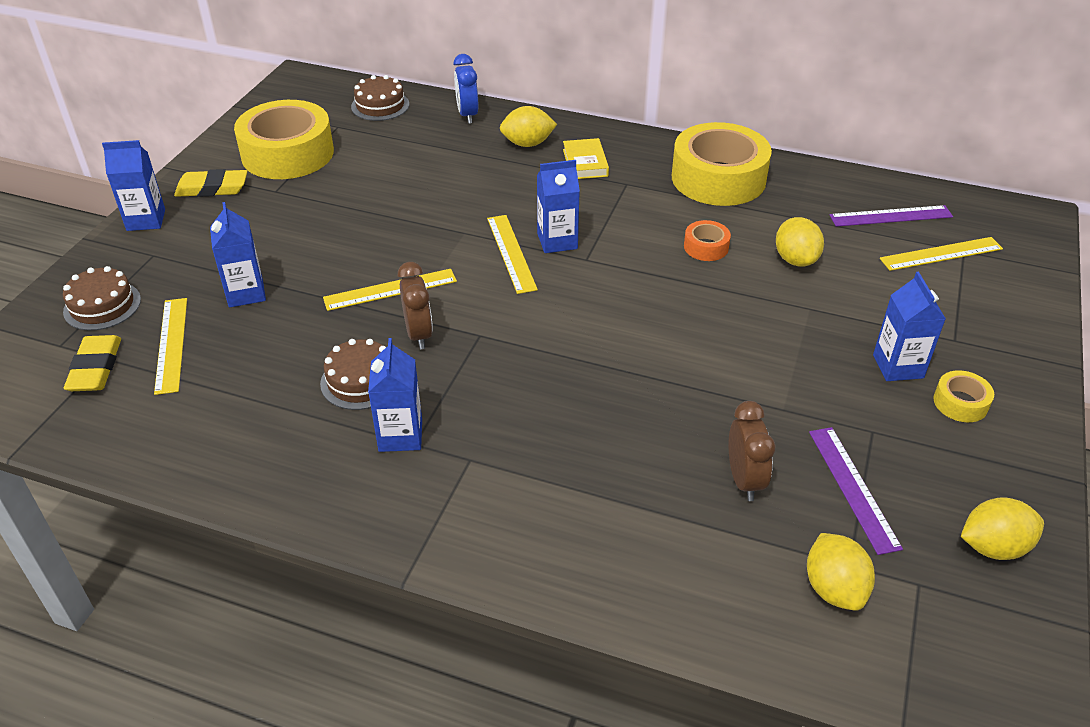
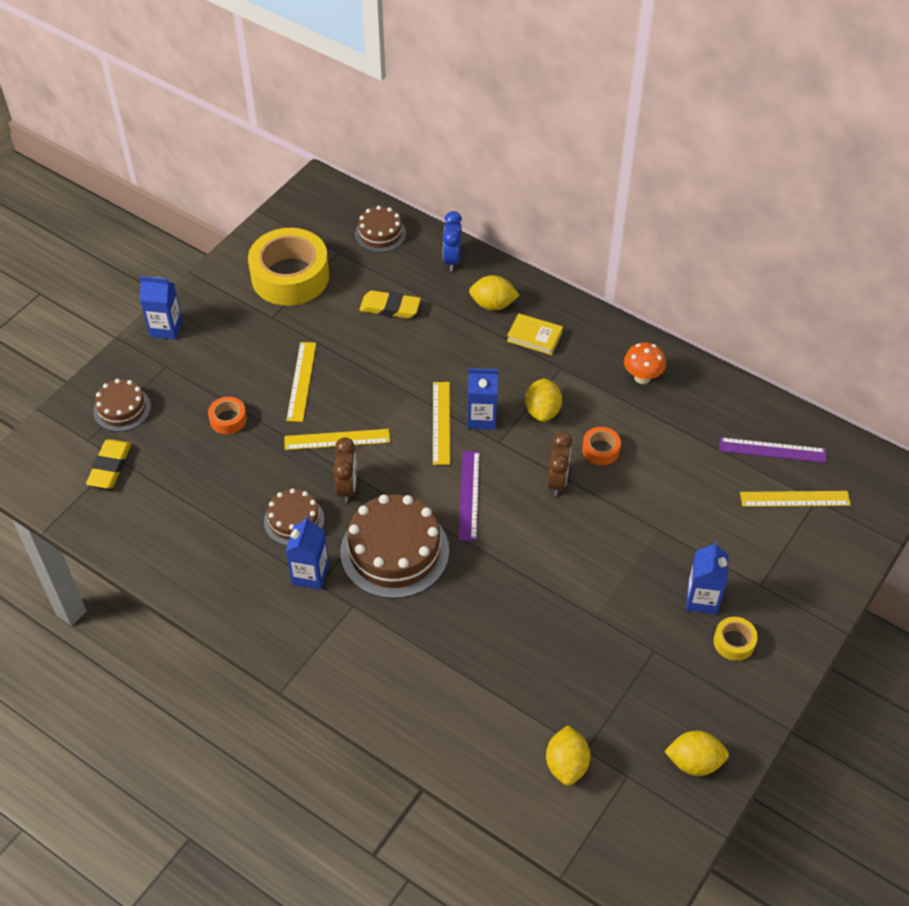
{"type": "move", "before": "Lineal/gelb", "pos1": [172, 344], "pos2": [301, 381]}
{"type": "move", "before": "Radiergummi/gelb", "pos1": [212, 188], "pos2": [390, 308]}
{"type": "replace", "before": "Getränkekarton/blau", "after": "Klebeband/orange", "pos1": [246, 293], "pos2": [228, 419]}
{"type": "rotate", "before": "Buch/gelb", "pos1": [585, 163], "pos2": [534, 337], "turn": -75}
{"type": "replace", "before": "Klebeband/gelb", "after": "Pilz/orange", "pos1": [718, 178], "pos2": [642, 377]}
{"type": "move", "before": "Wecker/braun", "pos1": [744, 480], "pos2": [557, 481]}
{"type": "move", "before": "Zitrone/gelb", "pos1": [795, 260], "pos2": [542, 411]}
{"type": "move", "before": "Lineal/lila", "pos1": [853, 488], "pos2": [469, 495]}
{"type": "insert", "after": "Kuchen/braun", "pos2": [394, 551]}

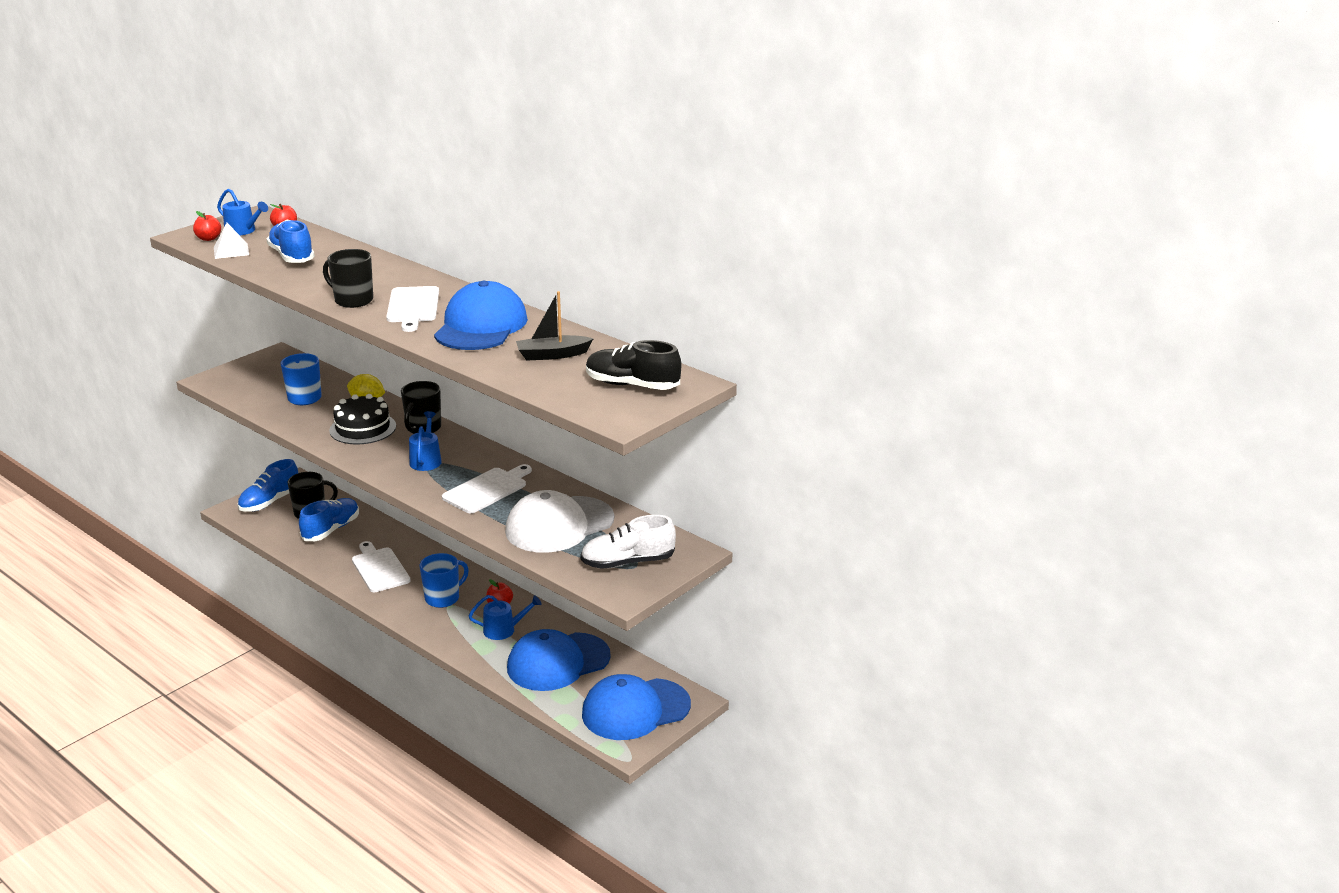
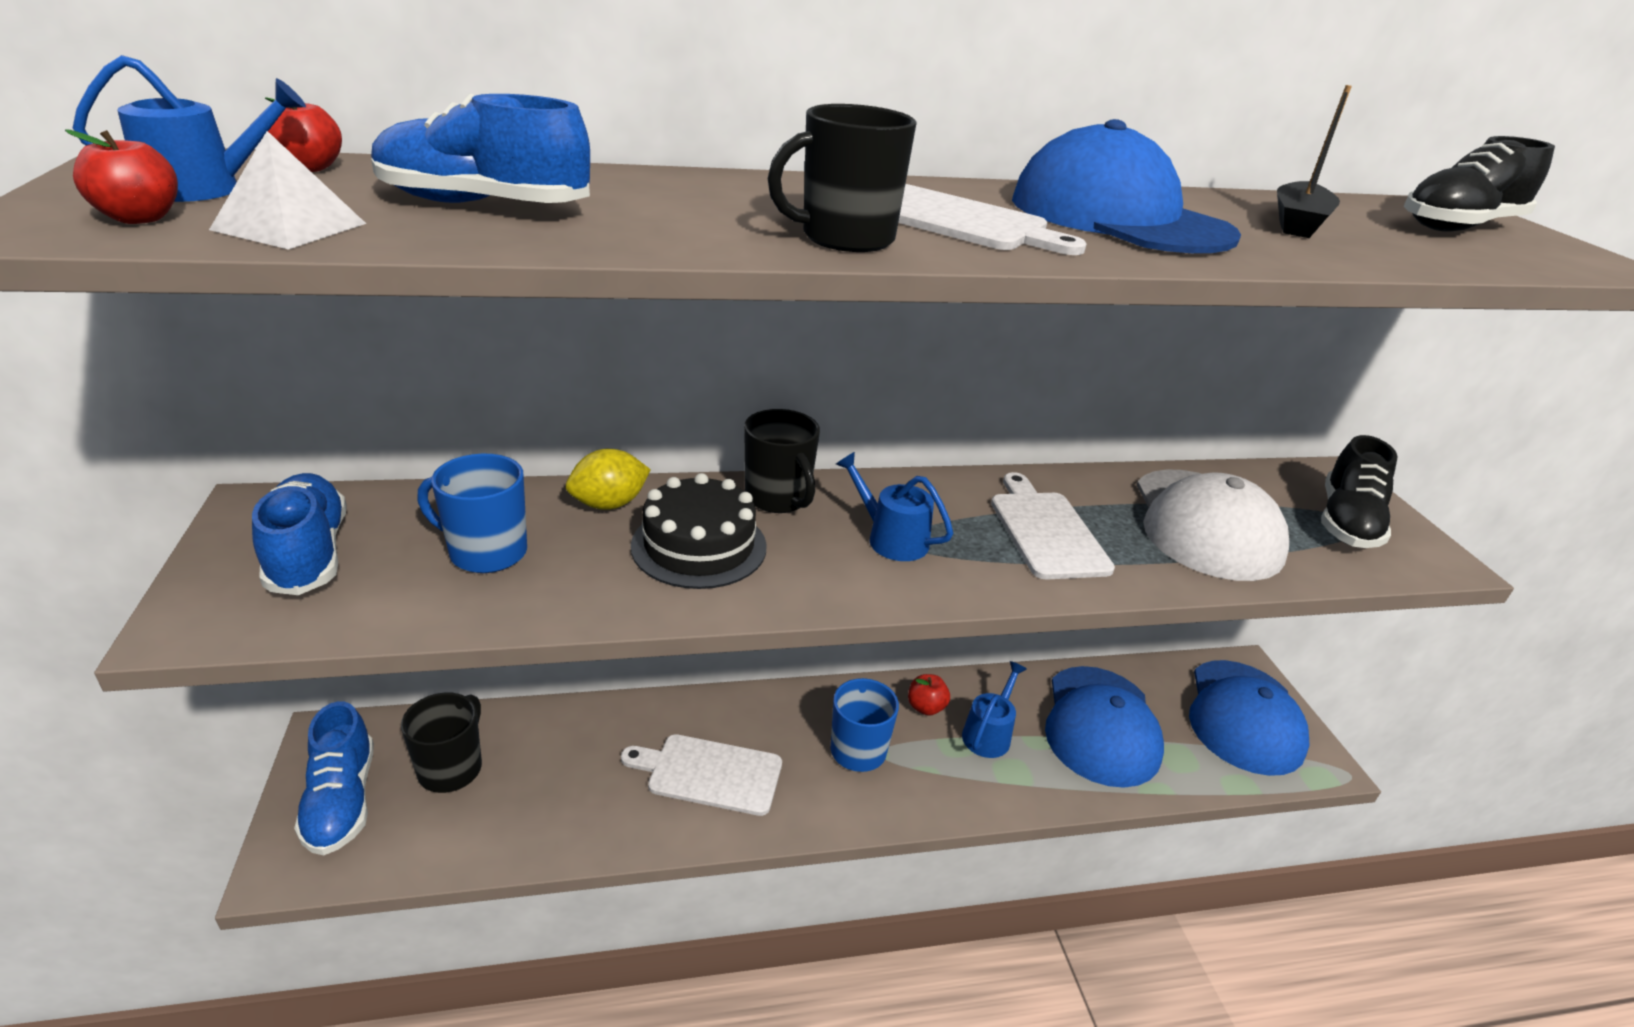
{"type": "move", "before": "Schuh/blau", "pos1": [331, 530], "pos2": [308, 554]}
{"type": "recolor", "before": "Schuh/weiß", "after": "Schuh/schwarz", "pos1": [627, 562], "pos2": [1346, 522]}

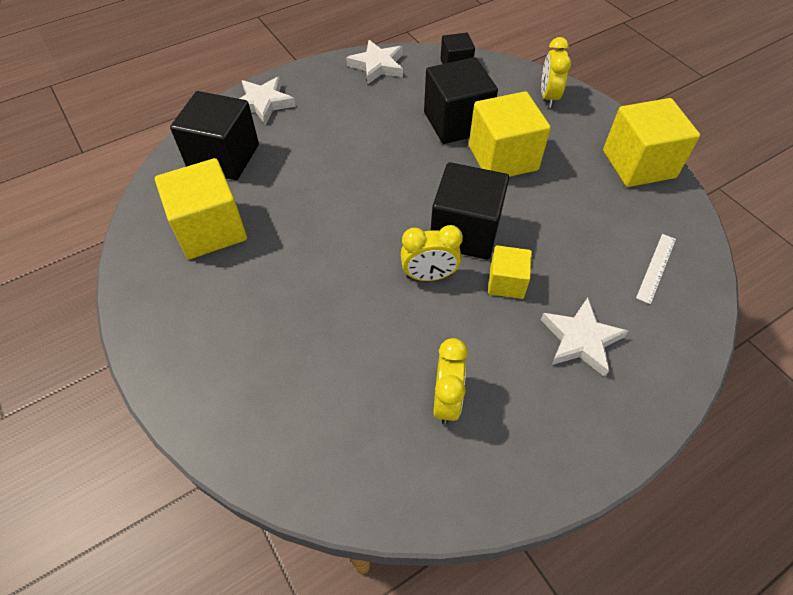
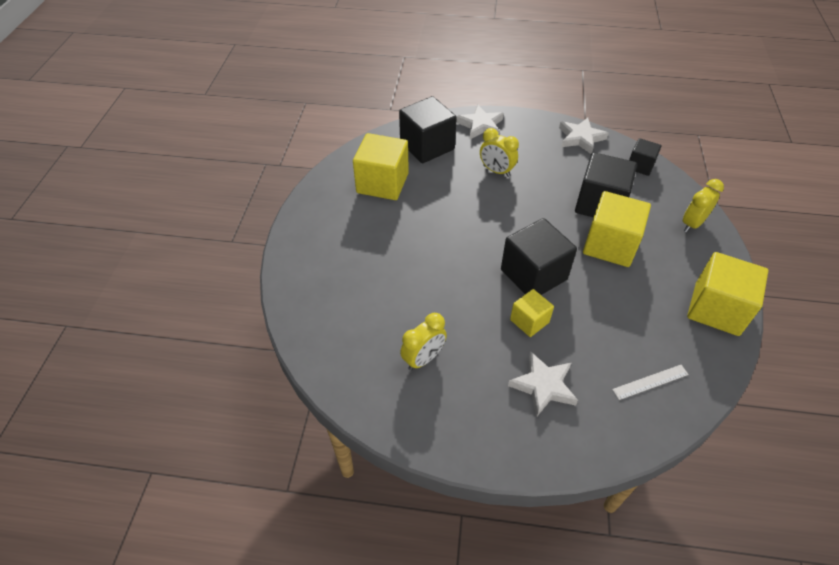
{"type": "move", "before": "Wecker/gelb", "pos1": [429, 276], "pos2": [496, 171]}

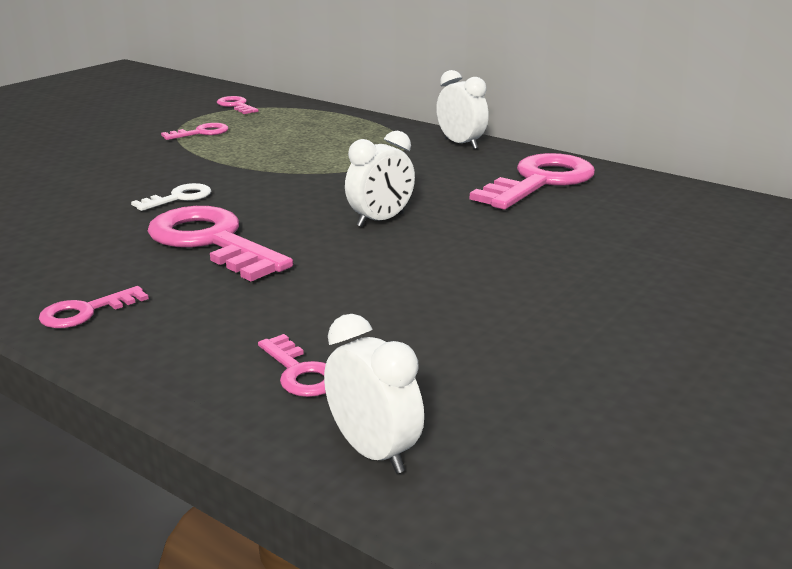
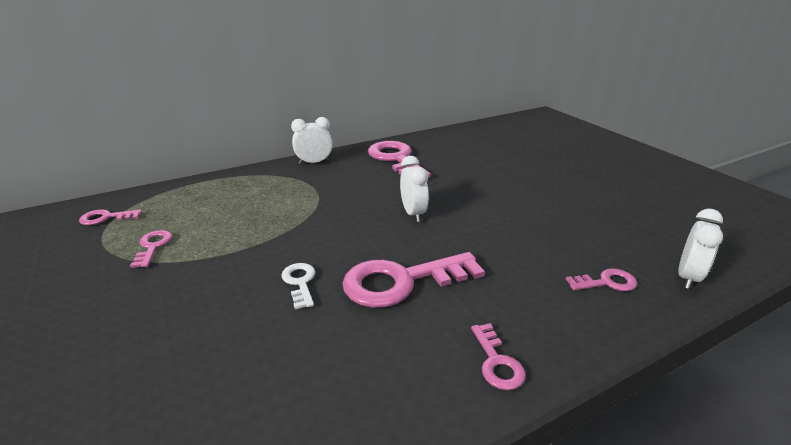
{"type": "rotate", "before": "Wecker/weiß", "pos1": [373, 452], "pos2": [687, 277], "turn": 135}

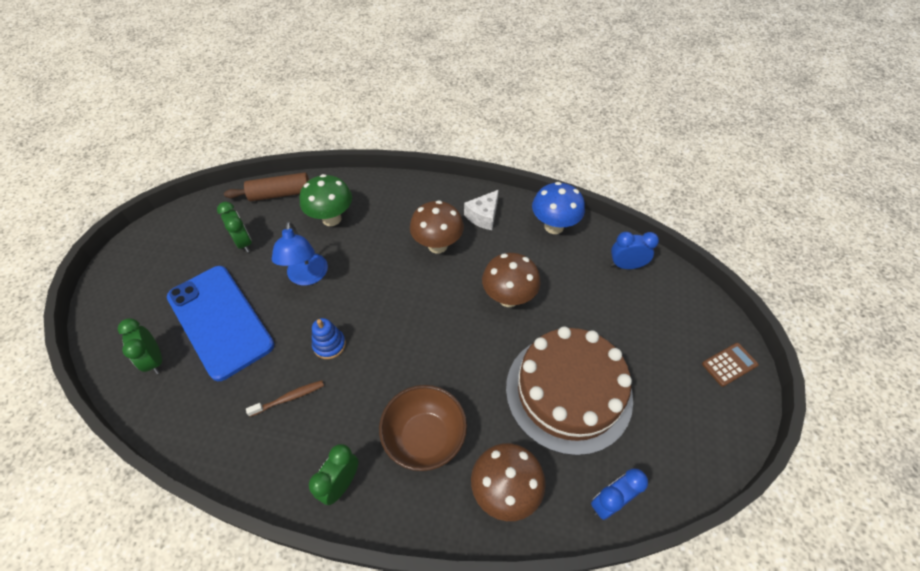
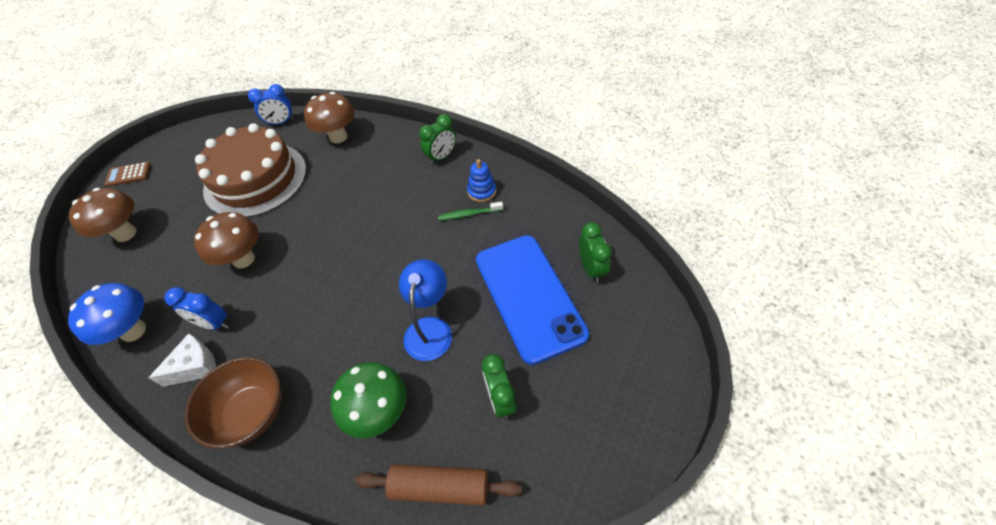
{"type": "recolor", "before": "Zahnbürste/braun", "after": "Zahnbürste/grün", "pos1": [289, 398], "pos2": [469, 214]}
{"type": "move", "before": "Stapelspielzeug/blau", "pos1": [329, 345], "pos2": [482, 191]}
{"type": "move", "before": "Schüssel/braun", "pos1": [425, 438], "pos2": [251, 413]}
{"type": "move", "before": "Pilz/braun", "pos1": [437, 245], "pos2": [125, 233]}
{"type": "move", "before": "Wecker/blau", "pos1": [626, 265], "pos2": [214, 323]}

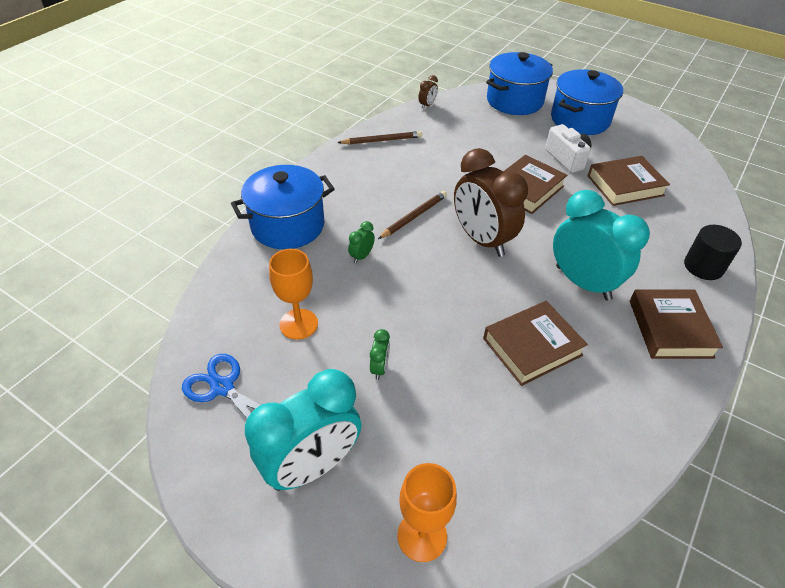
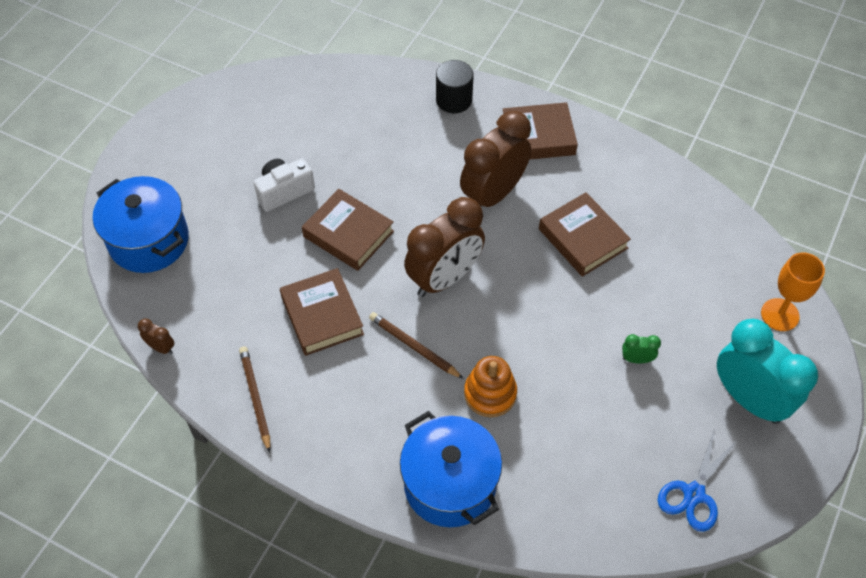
{"type": "delete", "before": "Kelch/orange", "pos1": [298, 324]}
{"type": "replace", "before": "Wecker/grün", "after": "Stapelspielzeug/orange", "pos1": [361, 256], "pos2": [490, 394]}
{"type": "delete", "before": "Kochtopf/blau", "pos1": [580, 120]}
{"type": "recolor", "before": "Wecker/türkis", "after": "Wecker/braun", "pos1": [582, 283], "pos2": [493, 194]}
{"type": "move", "before": "Buch/braun", "pos1": [625, 185], "pos2": [322, 315]}

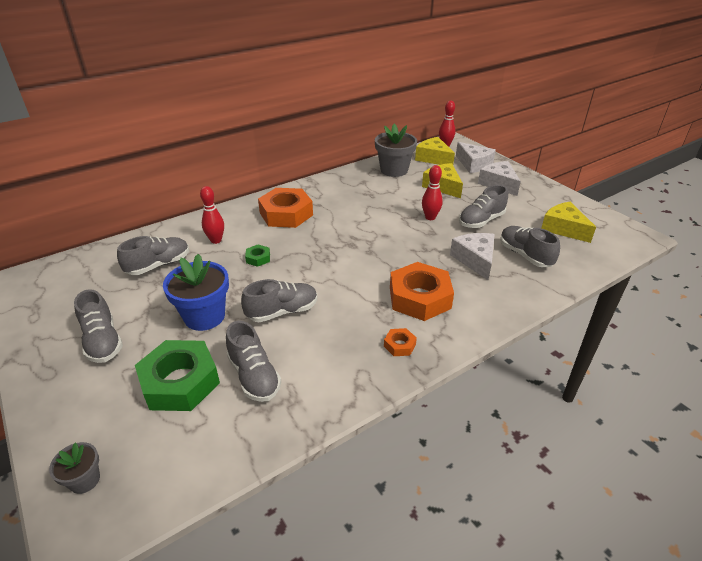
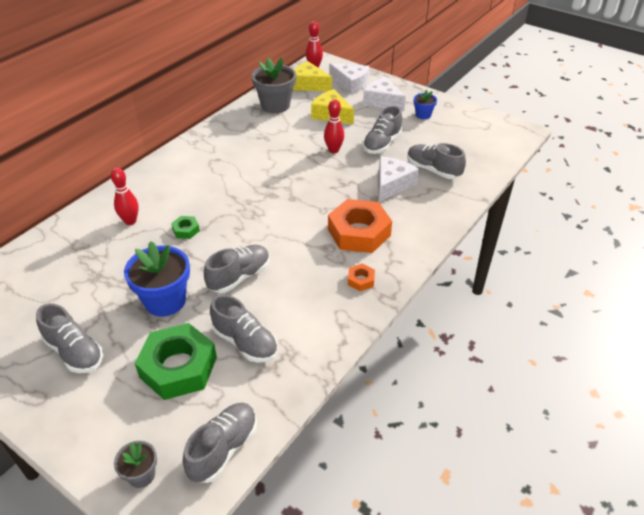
{"type": "move", "before": "Schuh/grau", "pos1": [158, 265], "pos2": [223, 449]}
{"type": "delete", "before": "Sechskantmutter/orange", "pos1": [286, 214]}
{"type": "rotate", "before": "Käse/weiß", "pos1": [475, 260], "pos2": [392, 184], "turn": 60}
{"type": "delete", "before": "Käse/gelb", "pos1": [563, 228]}
{"type": "insert", "after": "Blumentopf/blau", "pos2": [423, 115]}

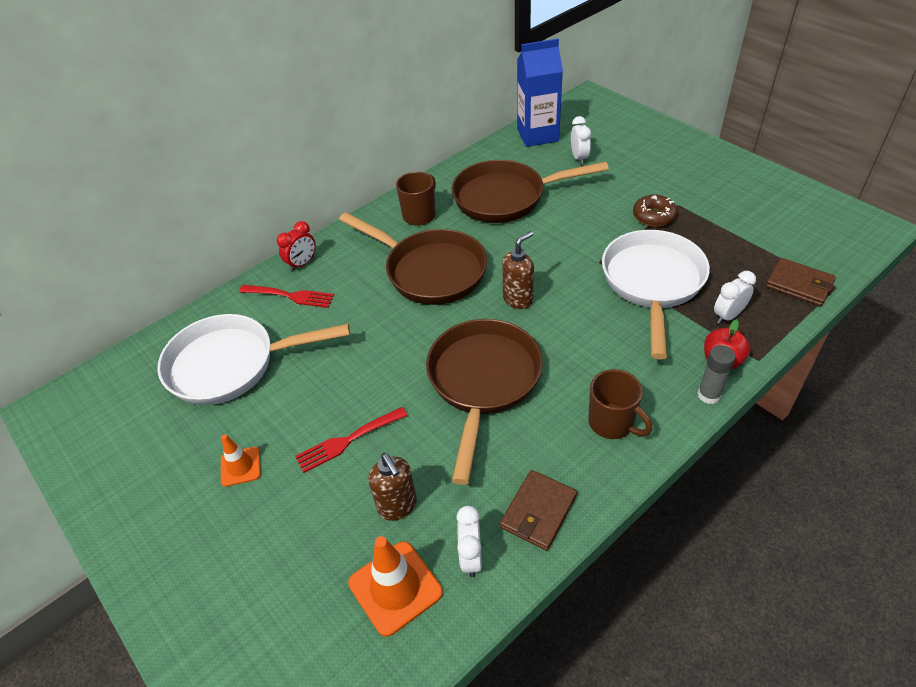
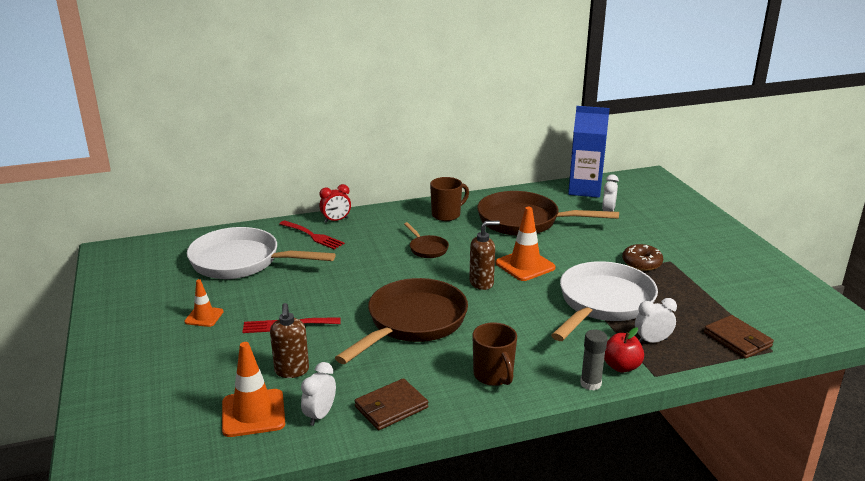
{"type": "resize", "before": "Pfanne/braun", "pos1": [430, 271], "pos2": [427, 248], "scale": 0.45}
{"type": "insert", "after": "Leitkegel/orange", "pos2": [525, 265]}

